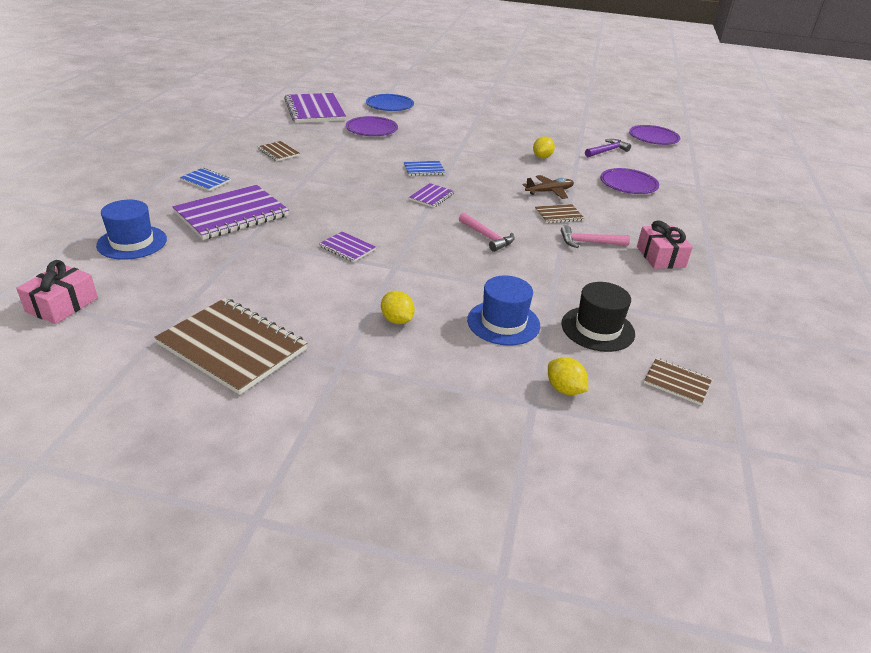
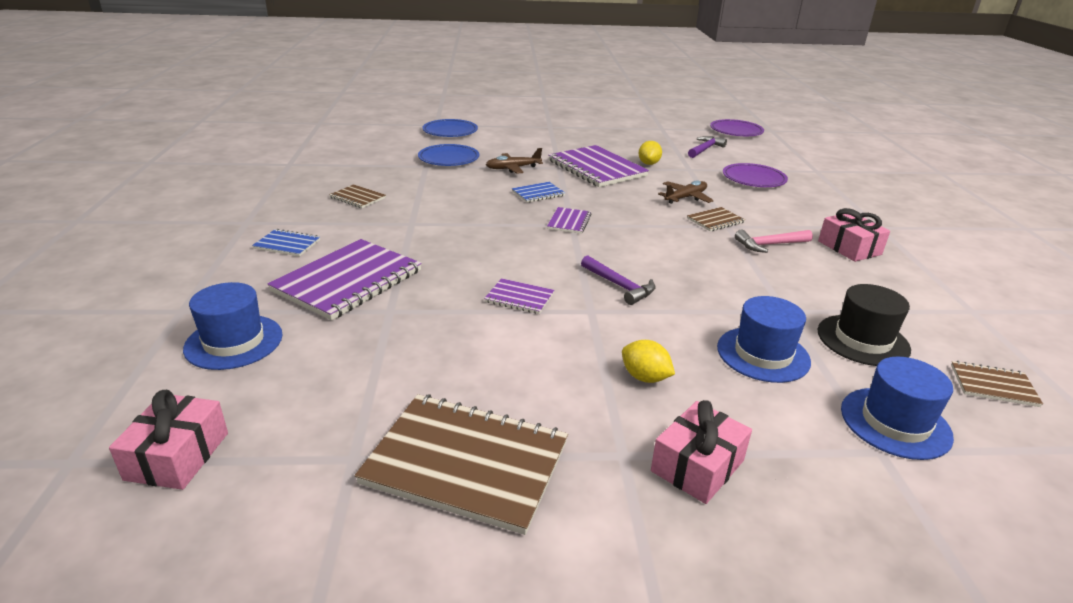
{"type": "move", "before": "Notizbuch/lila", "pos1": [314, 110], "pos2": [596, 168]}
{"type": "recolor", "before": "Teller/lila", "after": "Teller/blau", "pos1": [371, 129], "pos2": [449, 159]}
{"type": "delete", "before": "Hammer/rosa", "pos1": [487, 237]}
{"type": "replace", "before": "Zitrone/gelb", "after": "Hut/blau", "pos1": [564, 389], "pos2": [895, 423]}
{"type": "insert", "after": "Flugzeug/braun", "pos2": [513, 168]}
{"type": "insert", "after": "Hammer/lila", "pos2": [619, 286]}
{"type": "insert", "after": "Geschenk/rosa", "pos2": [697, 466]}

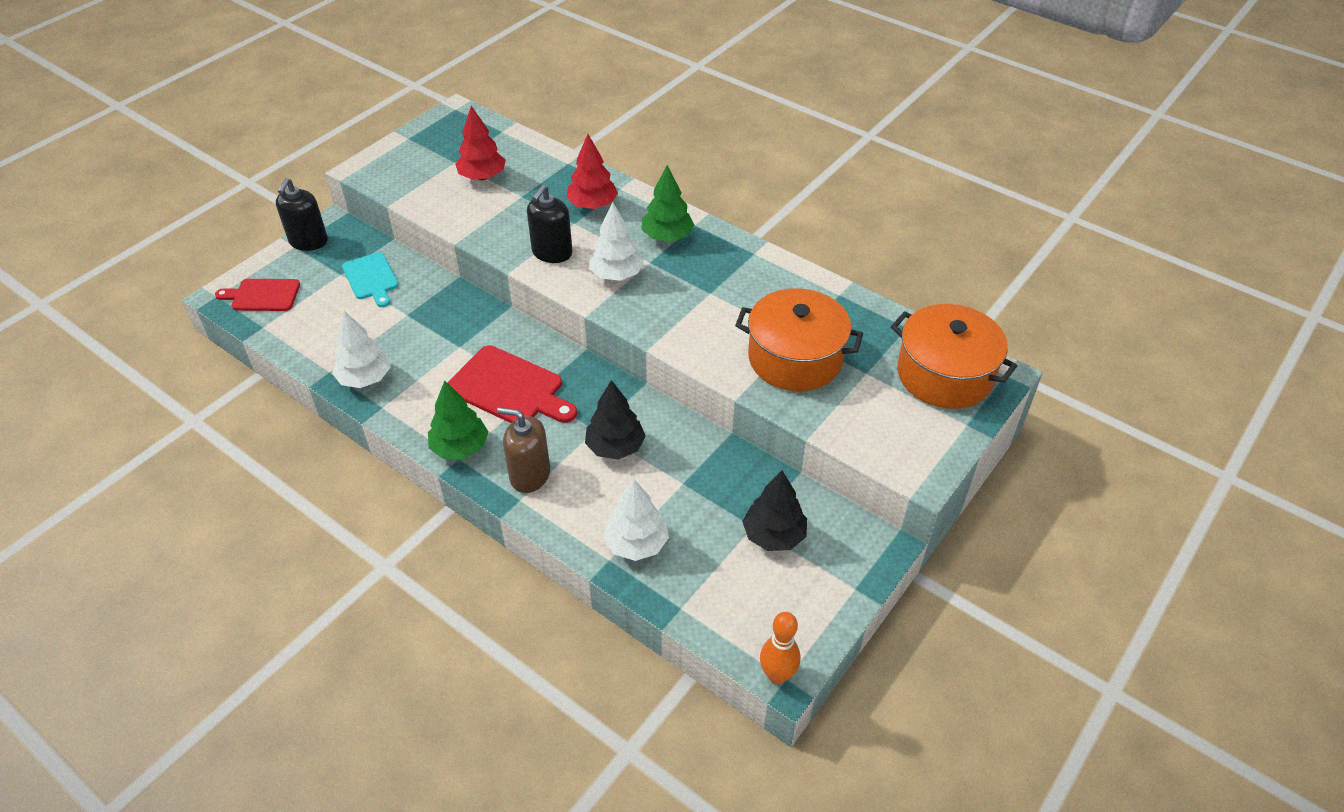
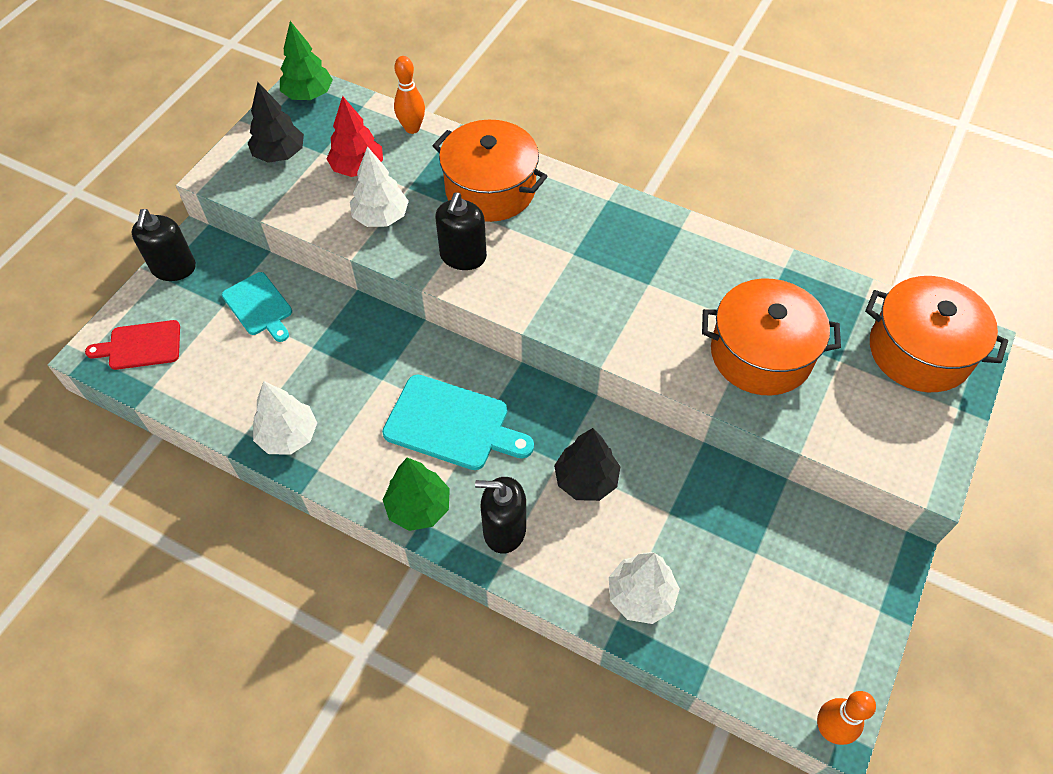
{"type": "recolor", "before": "Schneidebrett/rot", "after": "Schneidebrett/türkis", "pos1": [509, 388], "pos2": [452, 424]}
{"type": "recolor", "before": "Seifenspender/braun", "after": "Seifenspender/schwarz", "pos1": [530, 475], "pos2": [504, 530]}
{"type": "replace", "before": "Baum/rot", "after": "Kochtopf/orange", "pos1": [592, 205], "pos2": [490, 189]}
{"type": "move", "before": "Baum/weiß", "pos1": [616, 274], "pos2": [381, 217]}
{"type": "move", "before": "Baum/grün", "pos1": [667, 237], "pos2": [308, 95]}
{"type": "move", "before": "Baum/schwarz", "pos1": [774, 535], "pos2": [279, 154]}
{"type": "insert", "after": "Bowlingkegel/orange", "pos2": [412, 128]}

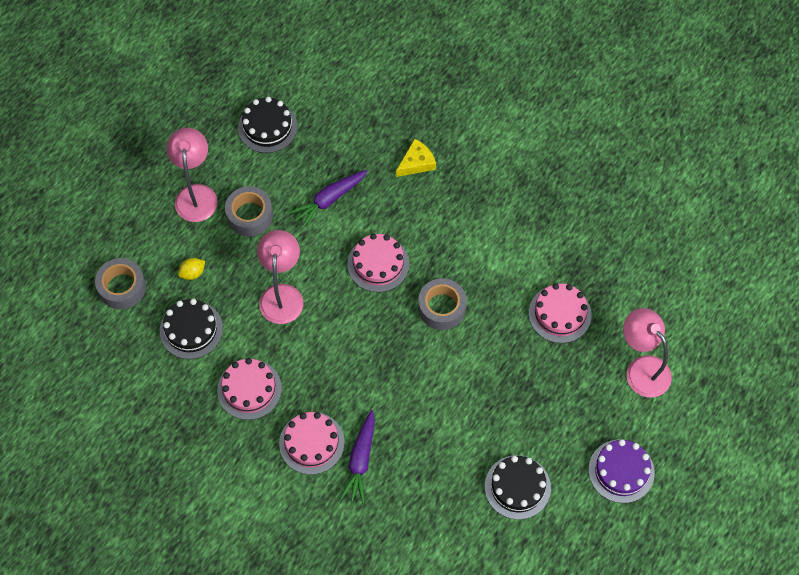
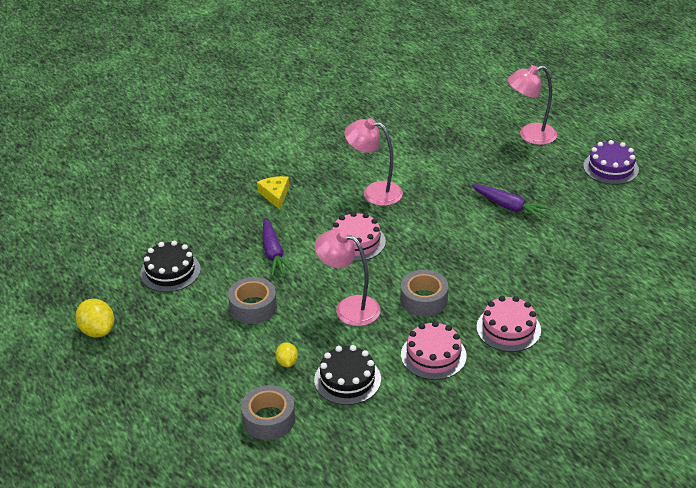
{"type": "move", "before": "Lampe/rosa", "pos1": [196, 194], "pos2": [374, 192]}
{"type": "move", "before": "Karotte/lila", "pos1": [360, 460], "pos2": [509, 207]}
{"type": "move", "before": "Klebeband/grau", "pos1": [441, 308], "pos2": [424, 300]}
{"type": "delete", "before": "Kuchen/schwarz", "pos1": [517, 487]}
{"type": "delete", "before": "Kuchen/rosa", "pos1": [560, 314]}
{"type": "insert", "after": "Zitrone/gelb", "pos2": [97, 330]}

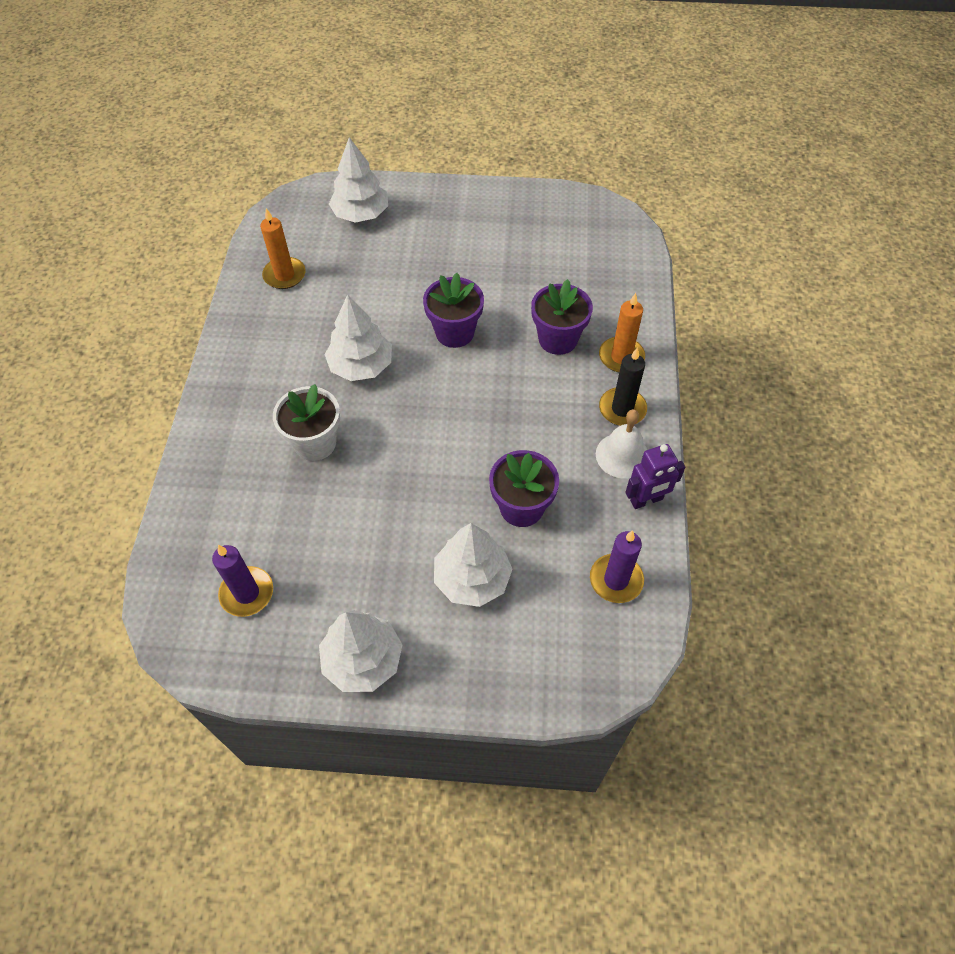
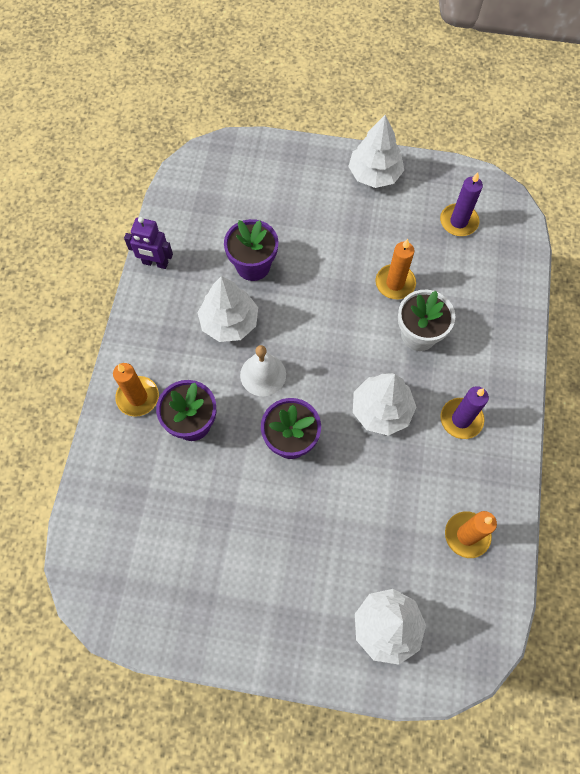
{"type": "move", "before": "Baum/weiß", "pos1": [472, 578], "pos2": [229, 322]}
{"type": "move", "before": "Kerze/lila", "pos1": [616, 580], "pos2": [461, 419]}
{"type": "move", "before": "Glocke/weiß", "pos1": [622, 455], "pos2": [263, 374]}
{"type": "delete", "before": "Kerze/schwarz", "pos1": [622, 409]}
{"type": "rotate", "before": "Roboter/lila", "pos1": [646, 500], "pos2": [155, 263], "turn": -150}
{"type": "insert", "after": "Kerze/orange", "pos2": [395, 283]}

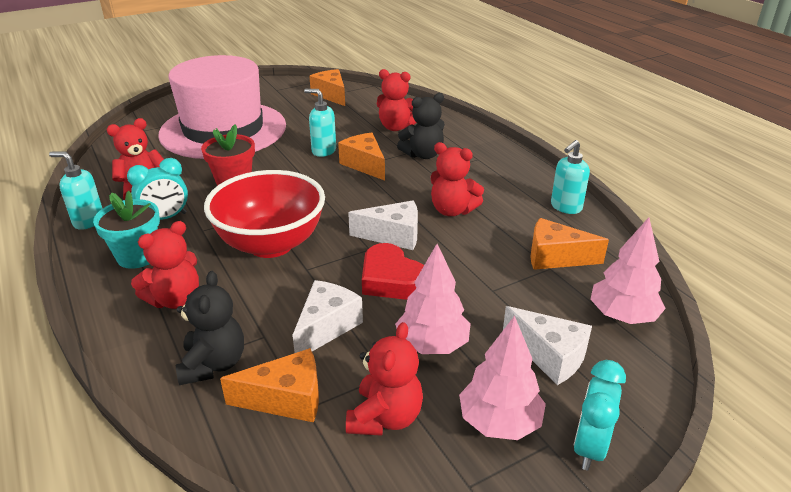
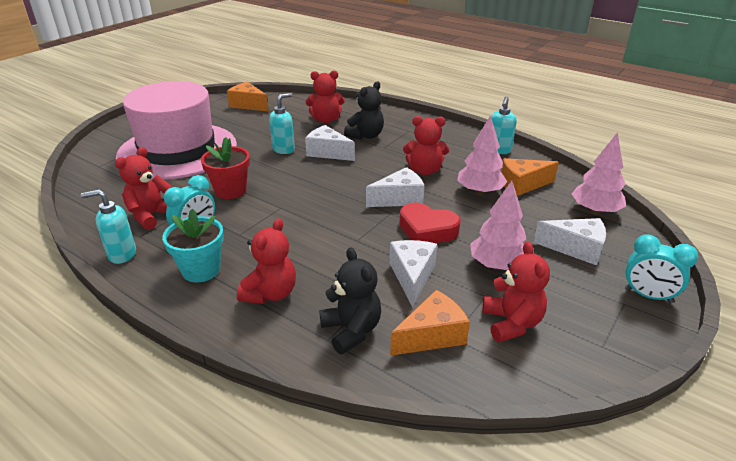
{"type": "delete", "before": "Schüssel/rot", "pos1": [271, 244]}
{"type": "rotate", "before": "Seifenspender/türkis", "pos1": [323, 151], "pos2": [284, 149], "turn": 135}
{"type": "recolor", "before": "Käse/orange", "after": "Käse/weiß", "pos1": [364, 165], "pos2": [328, 152]}
{"type": "move", "before": "Baum/rosa", "pos1": [499, 422], "pos2": [480, 191]}
{"type": "rotate", "before": "Wecker/türkis", "pos1": [589, 447], "pos2": [648, 296], "turn": -60}

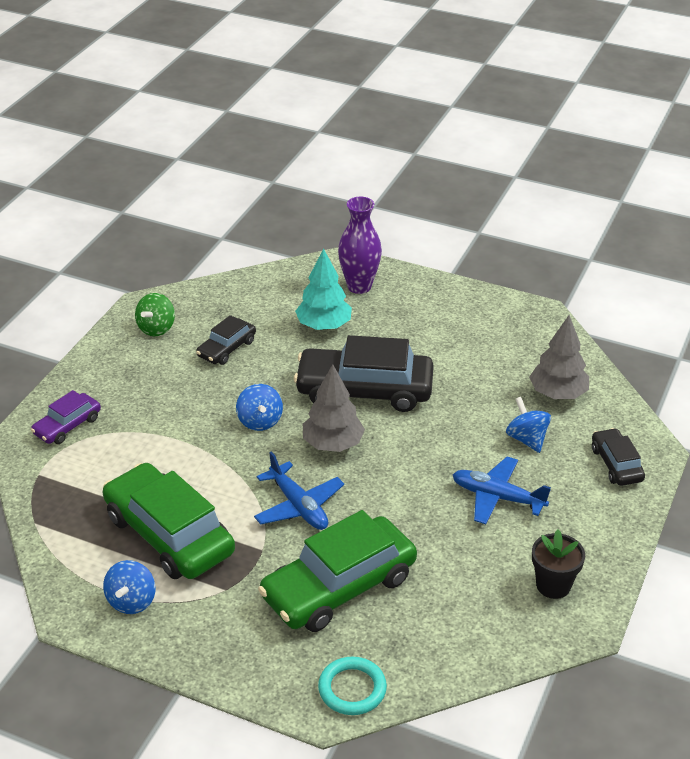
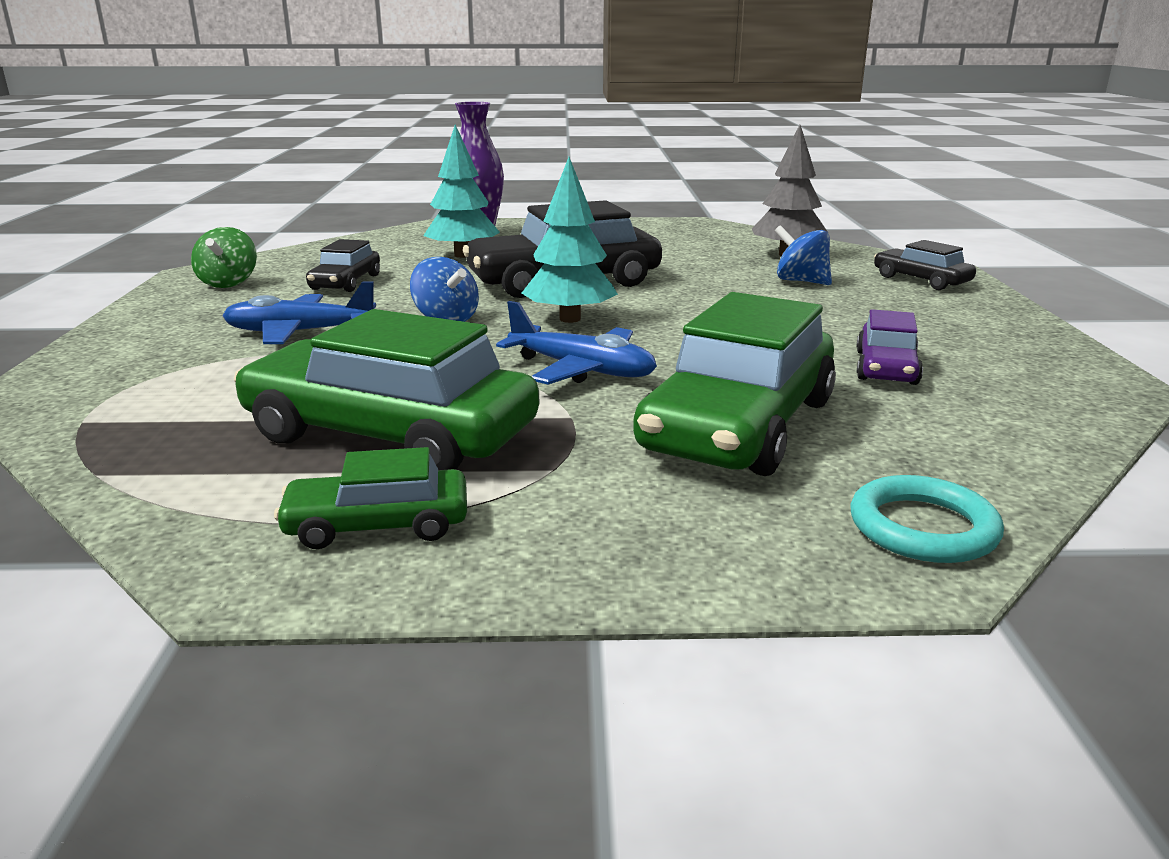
{"type": "move", "before": "Auto/lila", "pos1": [67, 426], "pos2": [886, 367]}
{"type": "replace", "before": "Kreisel/blau", "after": "Auto/grün", "pos1": [131, 601], "pos2": [378, 525]}
{"type": "recolor", "before": "Baum/grau", "after": "Baum/türkis", "pos1": [332, 444], "pos2": [569, 319]}
{"type": "move", "before": "Flugzeug/blau", "pos1": [497, 497], "pos2": [300, 332]}
{"type": "delete", "before": "Blumentopf/schwarz", "pos1": [553, 585]}

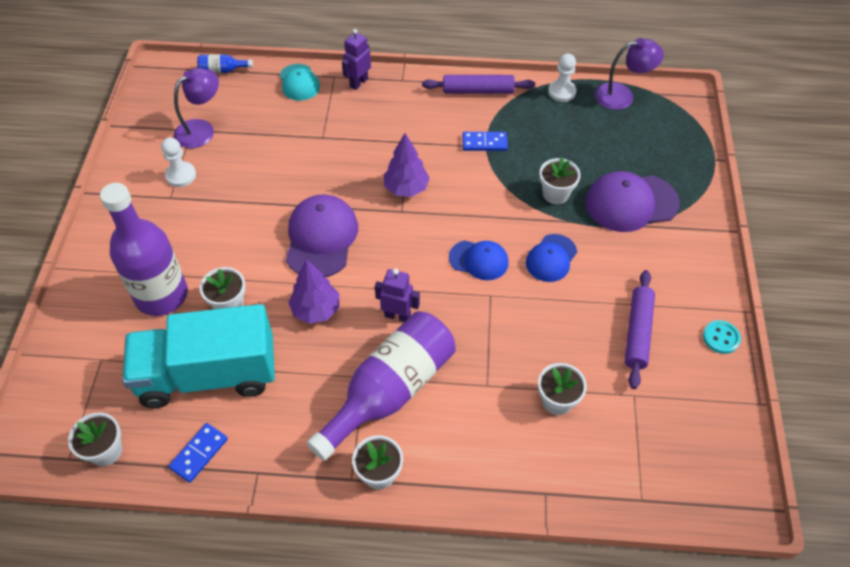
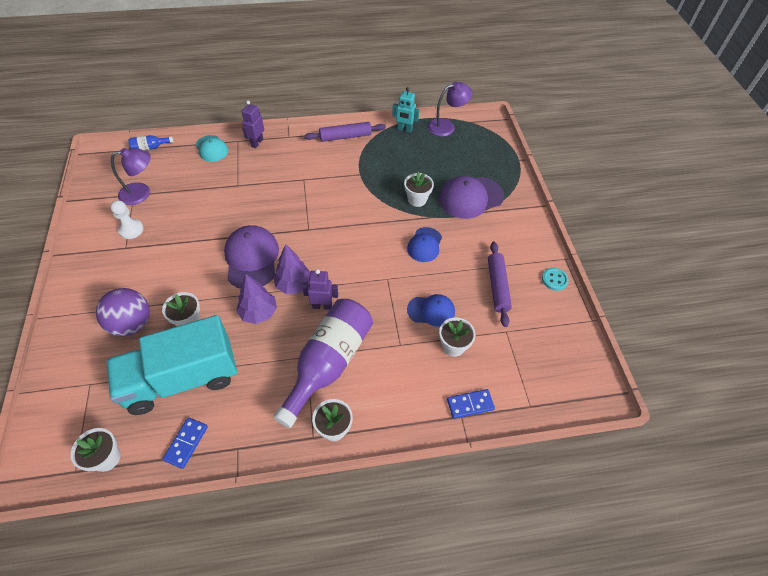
{"type": "replace", "before": "Flasche/lila", "after": "Ball/lila", "pos1": [161, 295], "pos2": [132, 324]}
{"type": "rotate", "before": "Lampe/lila", "pos1": [201, 129], "pos2": [141, 193], "turn": 45}
{"type": "move", "before": "Baum/lila", "pos1": [406, 188], "pos2": [294, 285]}
{"type": "move", "before": "Kappe/blau", "pos1": [479, 260], "pos2": [431, 311]}
{"type": "move", "before": "Dominostein/blau", "pos1": [484, 143], "pos2": [470, 404]}
{"type": "replace", "before": "Bauer/weiß", "after": "Roboter/türkis", "pos1": [561, 92], "pos2": [404, 129]}

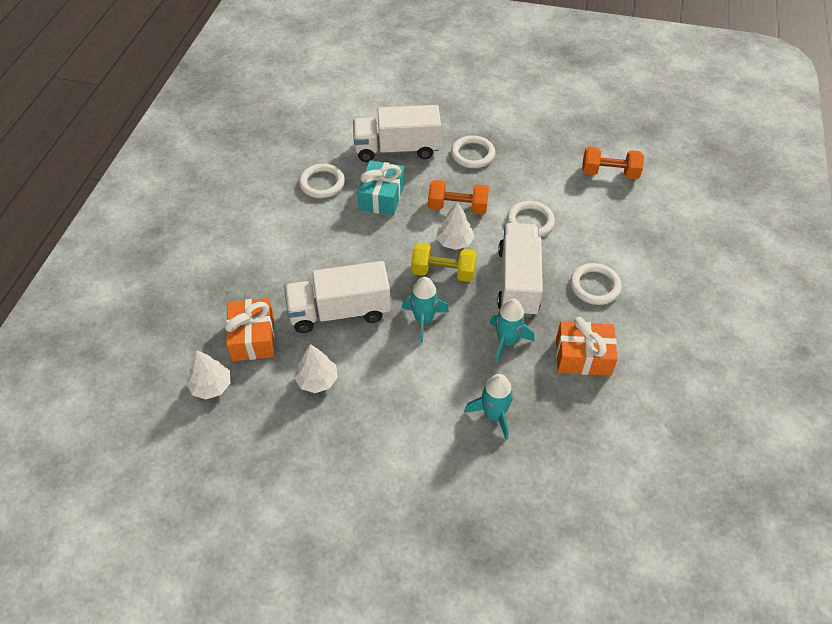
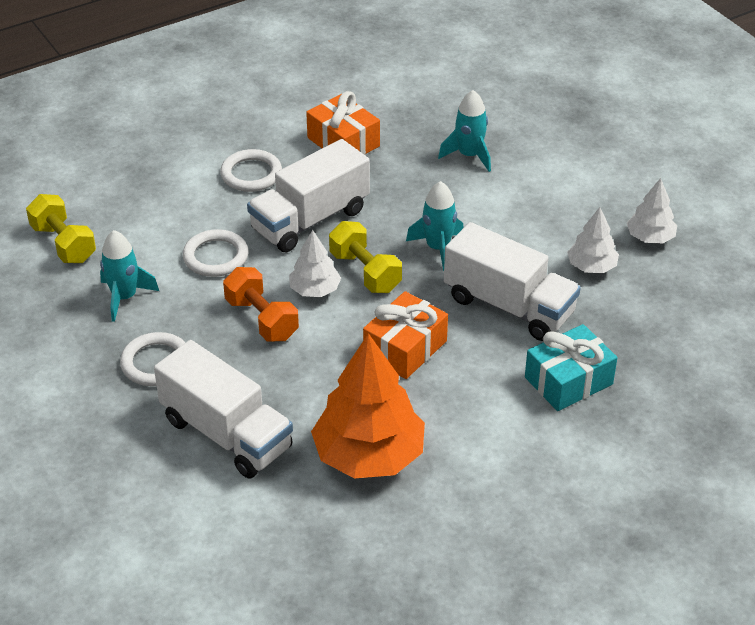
{"type": "move", "before": "Baum/weiß", "pos1": [211, 386], "pos2": [650, 237]}
{"type": "move", "before": "Geschenk/orange", "pos1": [253, 337], "pos2": [405, 348]}
{"type": "replace", "before": "Ring/weiß", "after": "Baum/orange", "pos1": [322, 183], "pos2": [369, 455]}
{"type": "move", "before": "Geschenk/türkis", "pos1": [382, 197], "pos2": [568, 381]}
{"type": "move", "before": "Rakete/türkis", "pos1": [506, 341], "pos2": [124, 297]}
{"type": "recolor", "before": "Hantel/orange", "after": "Hantel/gelb", "pos1": [609, 173], "pos2": [63, 244]}

